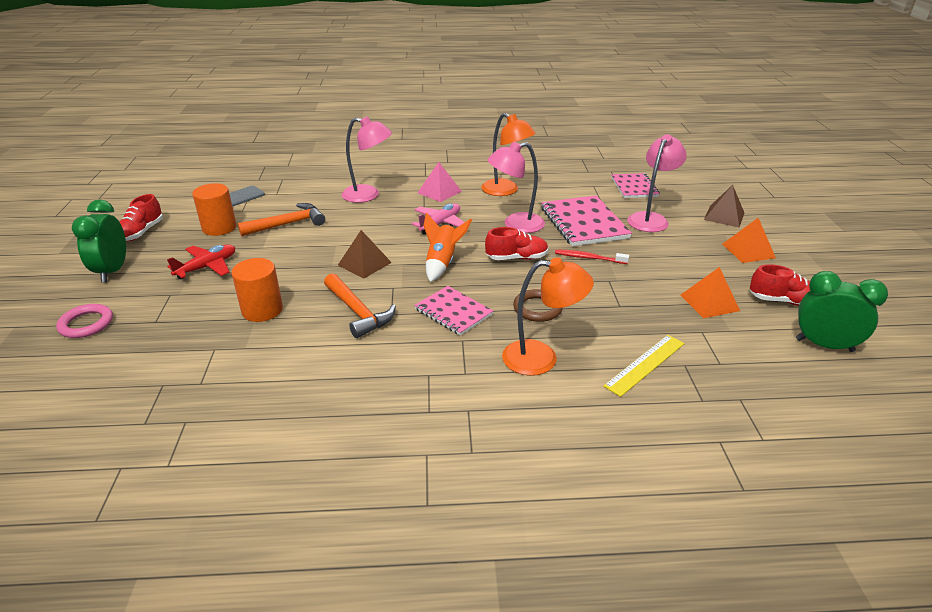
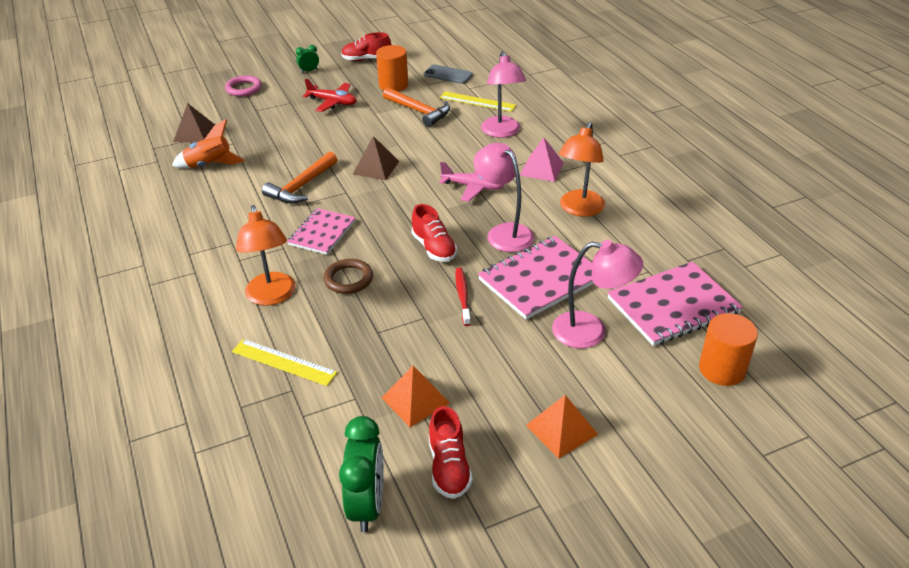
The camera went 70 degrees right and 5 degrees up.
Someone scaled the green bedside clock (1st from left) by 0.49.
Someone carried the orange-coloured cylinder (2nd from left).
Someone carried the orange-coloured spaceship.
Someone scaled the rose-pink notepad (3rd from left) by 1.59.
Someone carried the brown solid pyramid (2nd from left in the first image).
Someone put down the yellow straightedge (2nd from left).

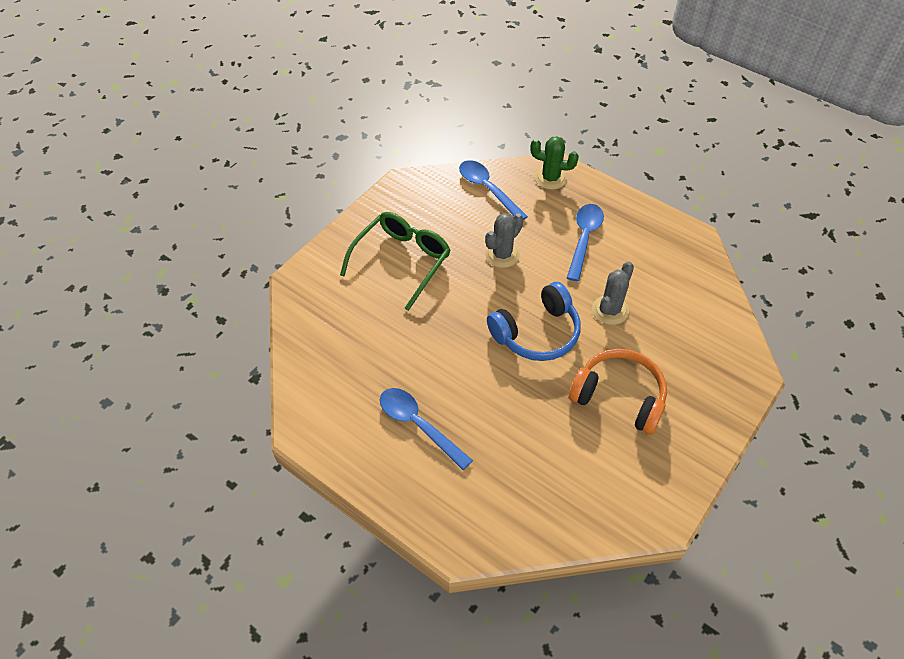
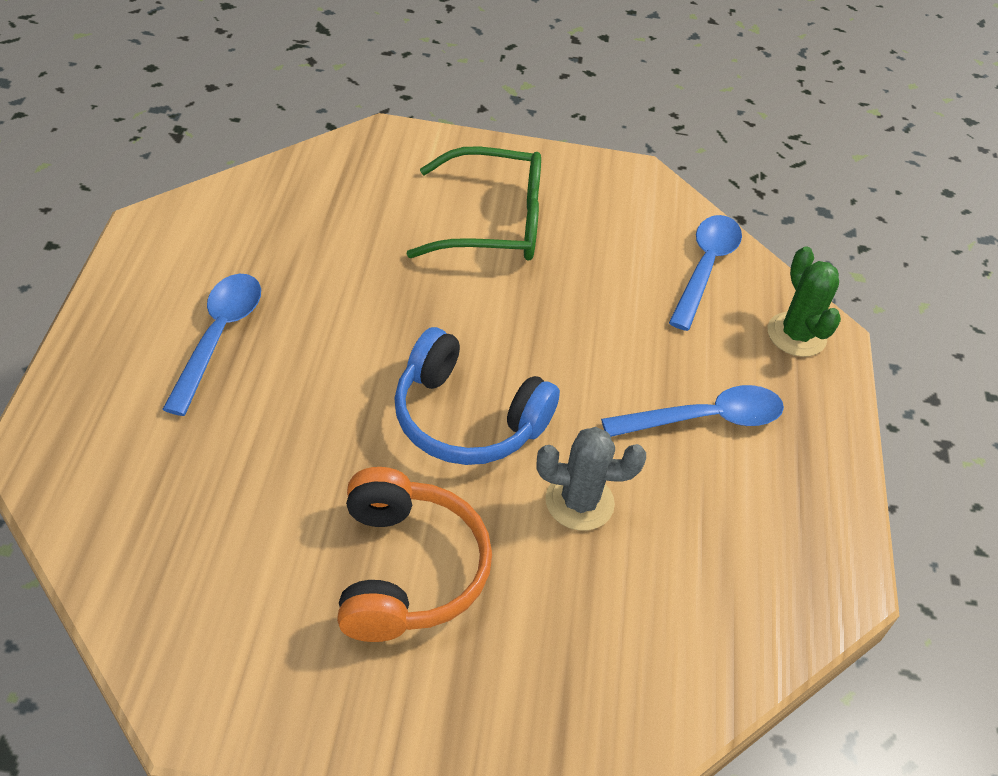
The camera went 55 degrees right and 5 degrees down.
Someone took away the ash-grey prickly plant (1st from left).

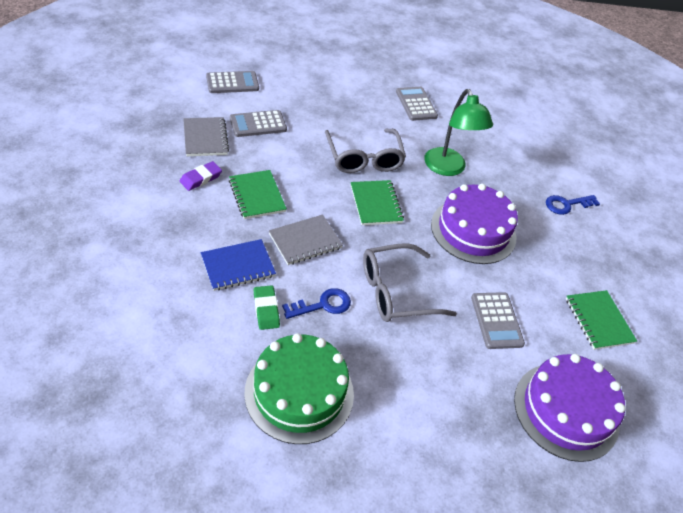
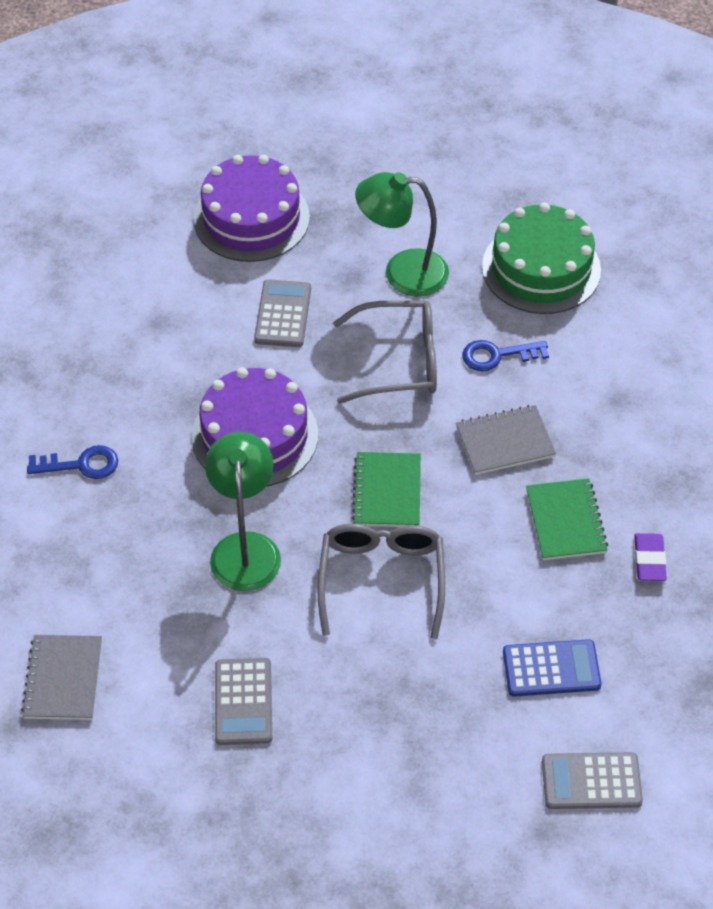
The camera went 160 degrees left and 5 degrees up.
Someone rotated the royal purple gum eraser by 60 degrees counterclockwise.
Someone carried the ash-grey notepad (1st from left).
Someone took away the cobalt notepad.
Someone repainted the ash-grey pocket calculator (2nd from left), which became the cobalt pocket calculator.
Someone took away the green gum eraser.
Someone took away the green notepad (3rd from left).
Someone put down the green reading lamp (2nd from left).

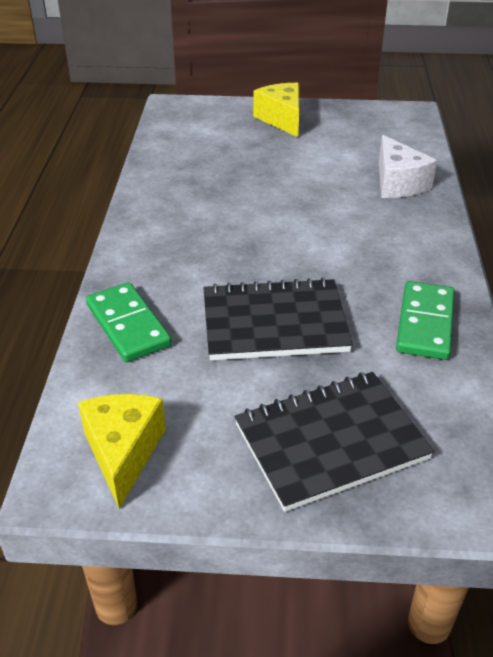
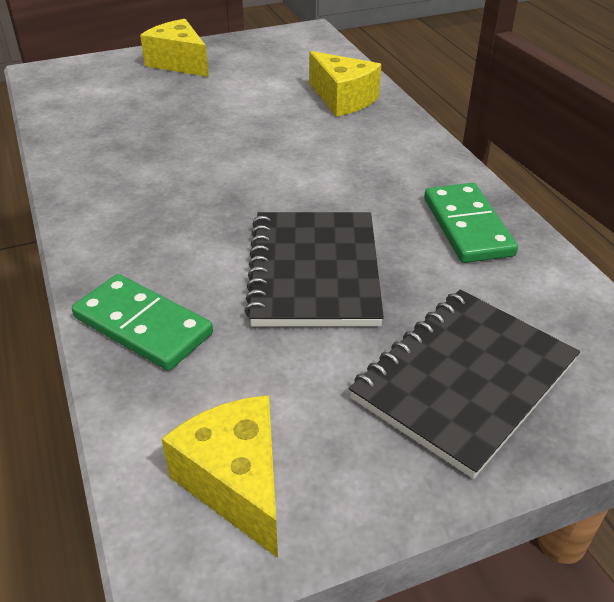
The camera went 25 degrees left and 0 degrees up.
Someone rotated the jet-black notepad (1st from left) by 60 degrees counterclockwise.
Someone repainted the pure white cheese wedge, which became the yellow cheese wedge (3rd from left).

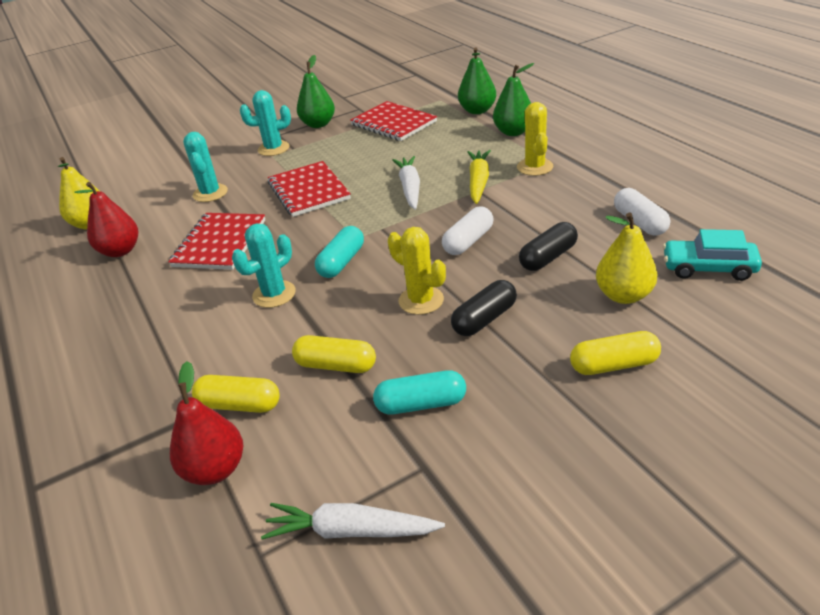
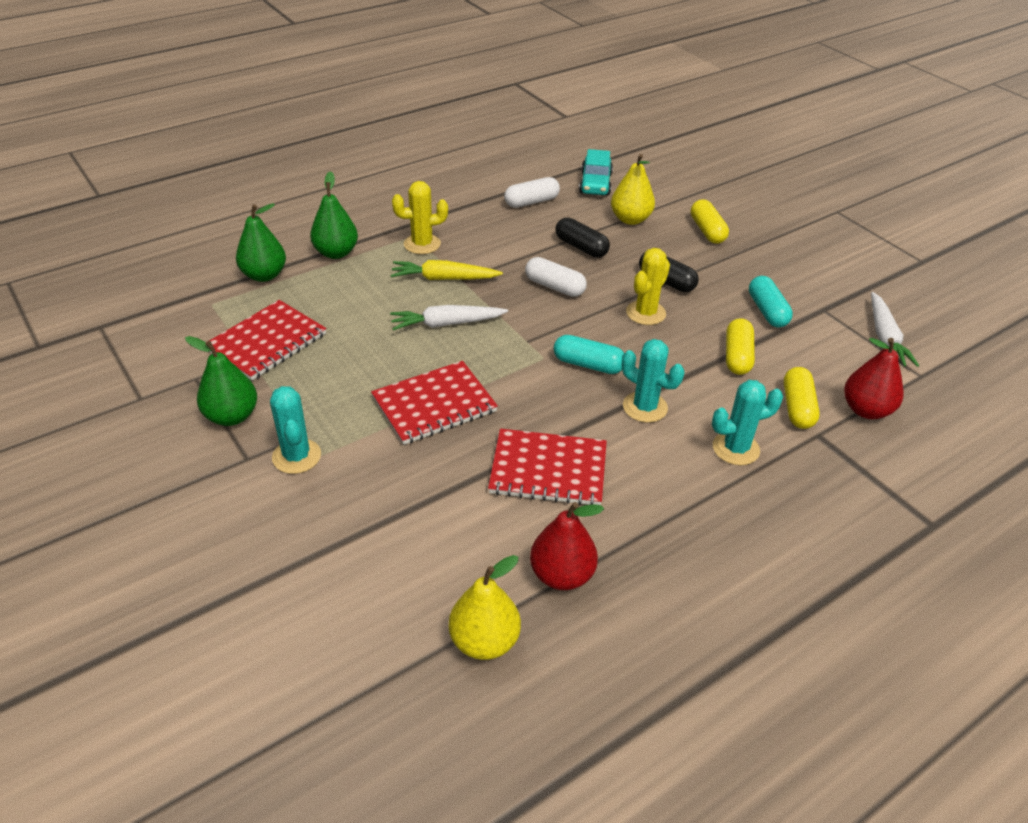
The camera went 100 degrees left and 5 degrees up.
Someone carried the aqua prickly plant (1st from left in the first image).

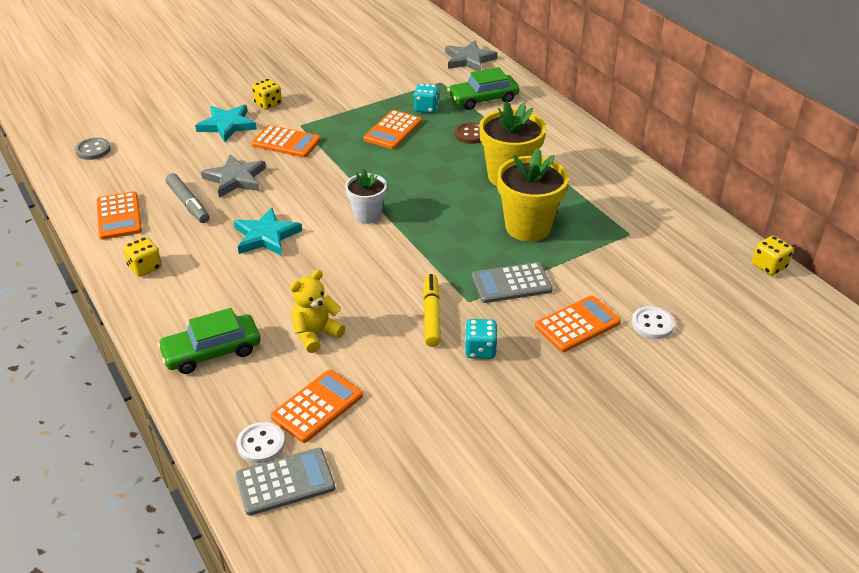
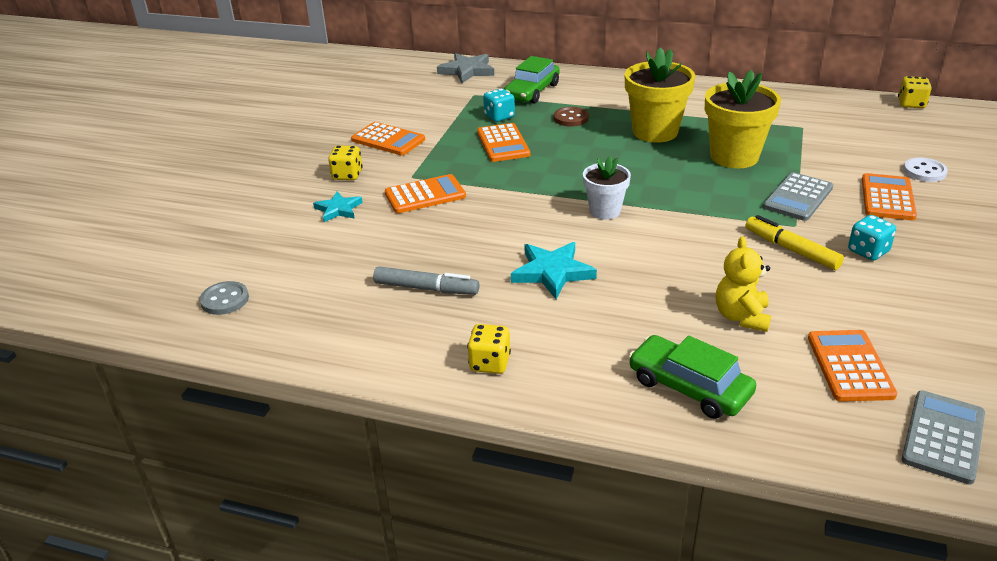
The camera went 40 degrees left and 5 degrees down.
Someone carried the orange-coloured pocket calculator (1st from left).
Someone rotated the green car (1st from left in the first image) by 105 degrees clockwise.
Someone scaled the aqua star (1st from left) by 0.65.
Someone took away the ash-grey star (1st from left).
Someone took away the pure white sewing button (1st from left).

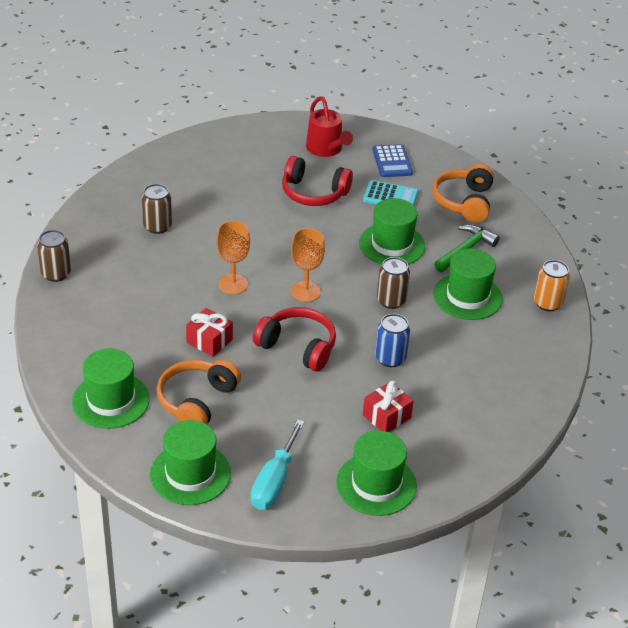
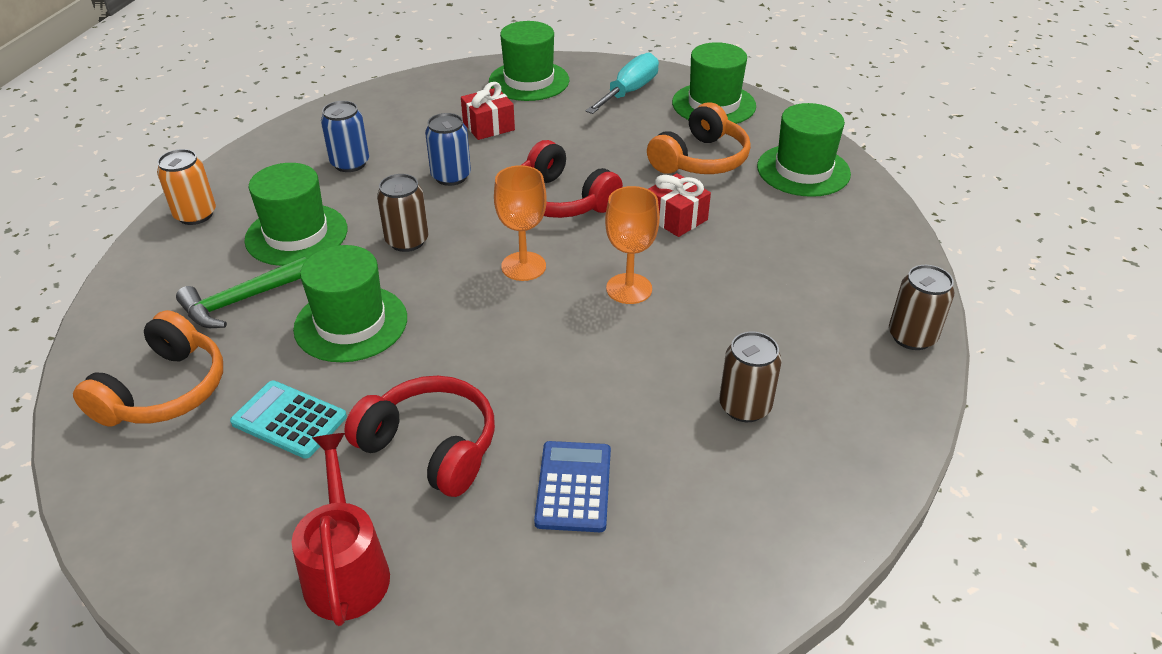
The camera went 165 degrees left and 0 degrees up.
Someone carried the cobalt pocket calculator.
Someone put down the cobalt soda can (1st from left).

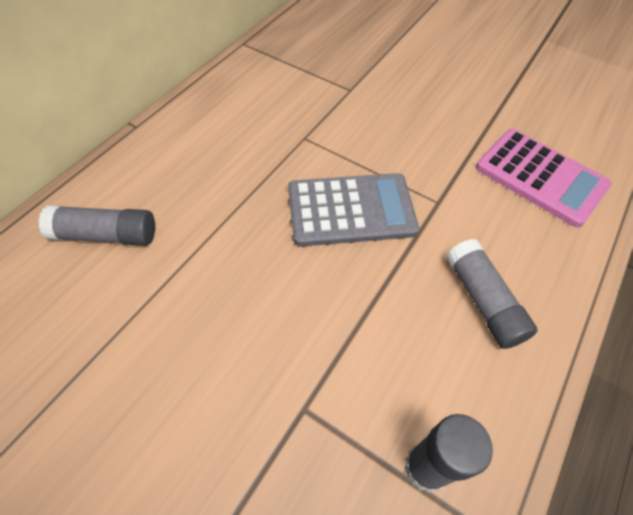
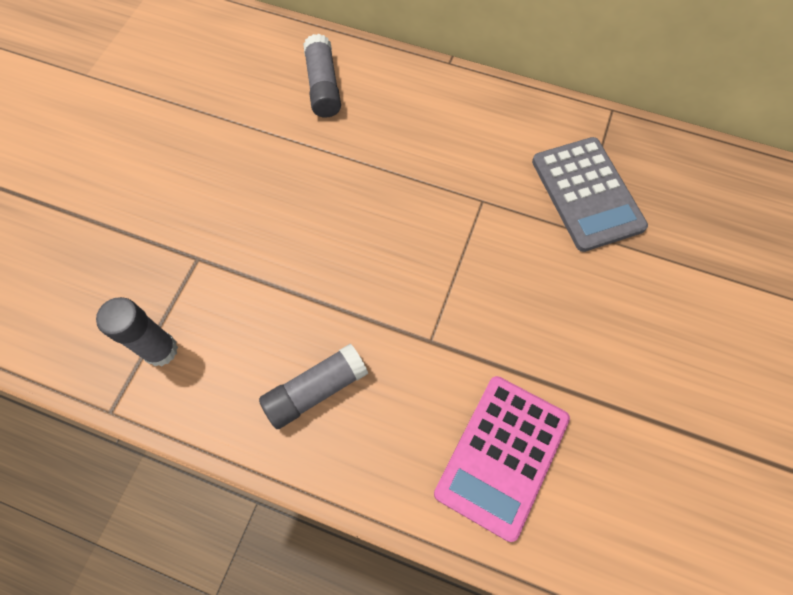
The camera went 80 degrees right and 10 degrees up.
Someone carried the ash-grey pocket calculator.

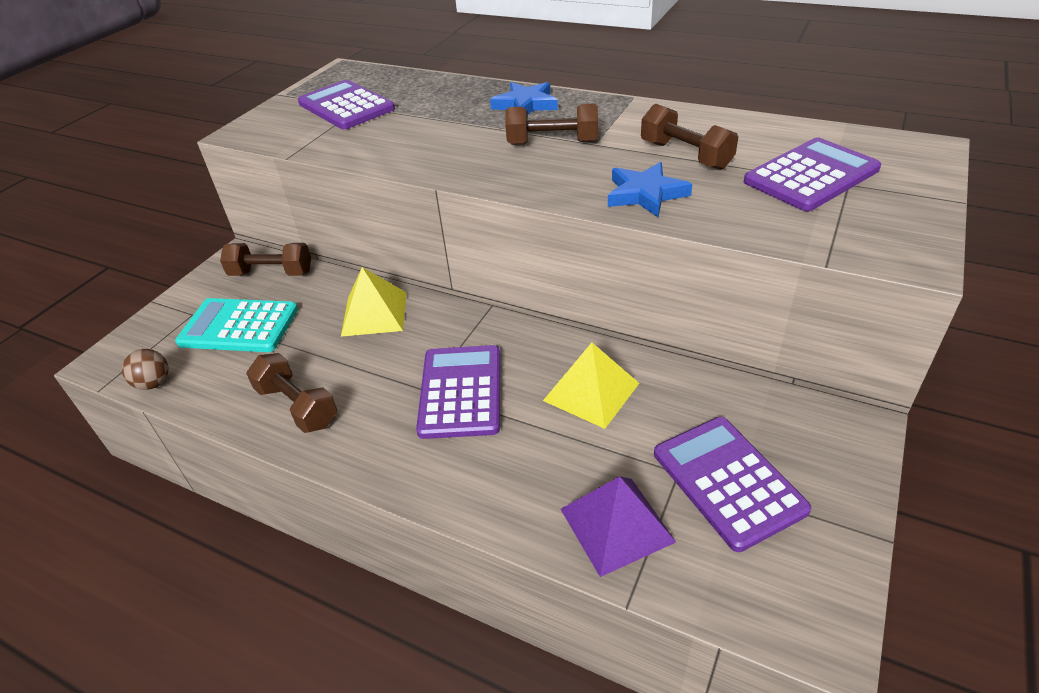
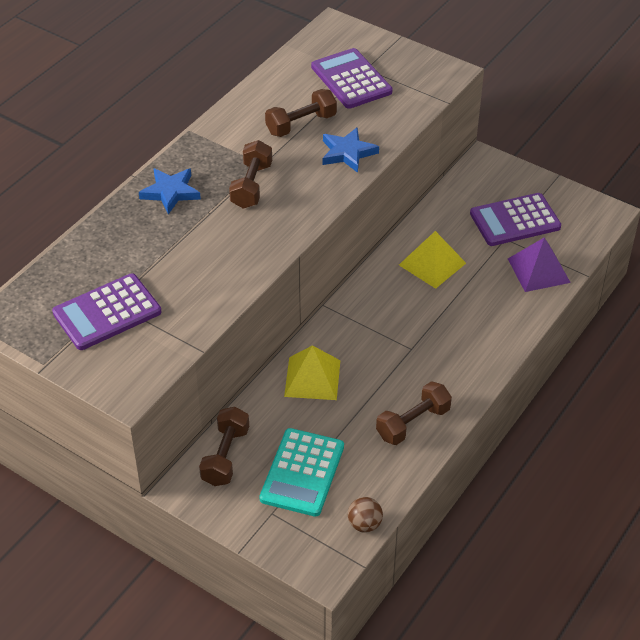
The camera went 85 degrees left and 5 degrees up.
Someone took away the royal purple pocket calculator (2nd from left).

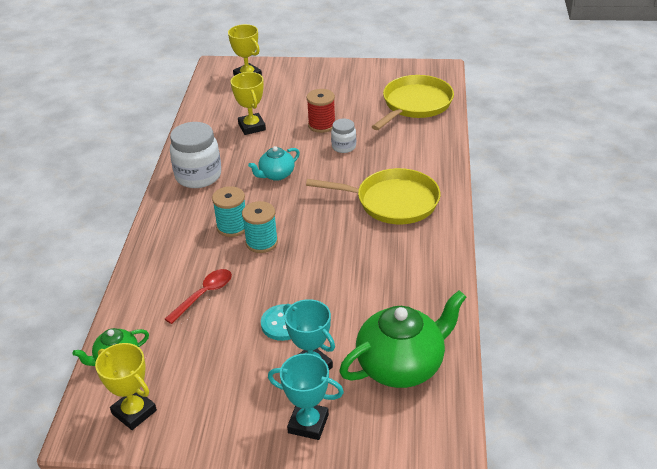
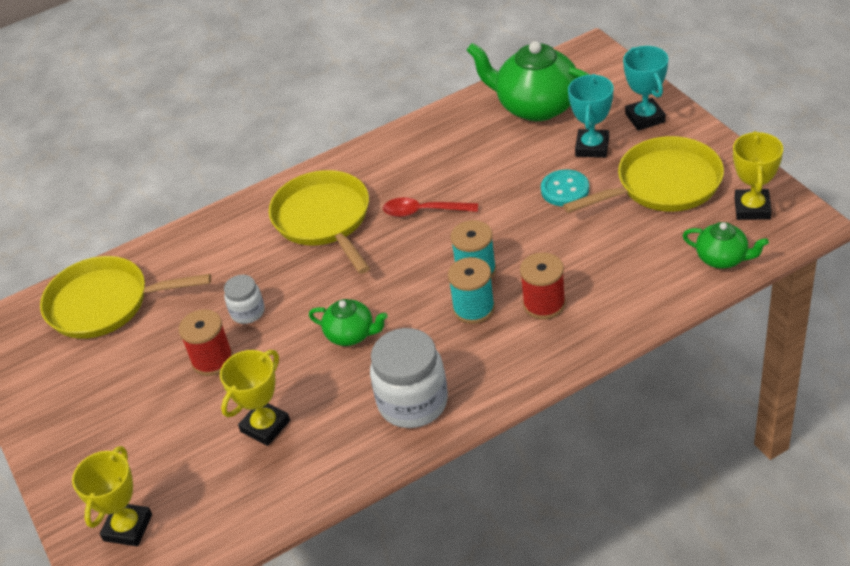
The camera went 120 degrees left and 5 degrees up.
Someone carried the scarlet spoon.
Someone repainted the aqua china teapot, which became the green china teapot (1st from left).
Someone put down the scarlet bobbin (2nd from left).
Someone put down the yellow frying pan (3rd from left).

